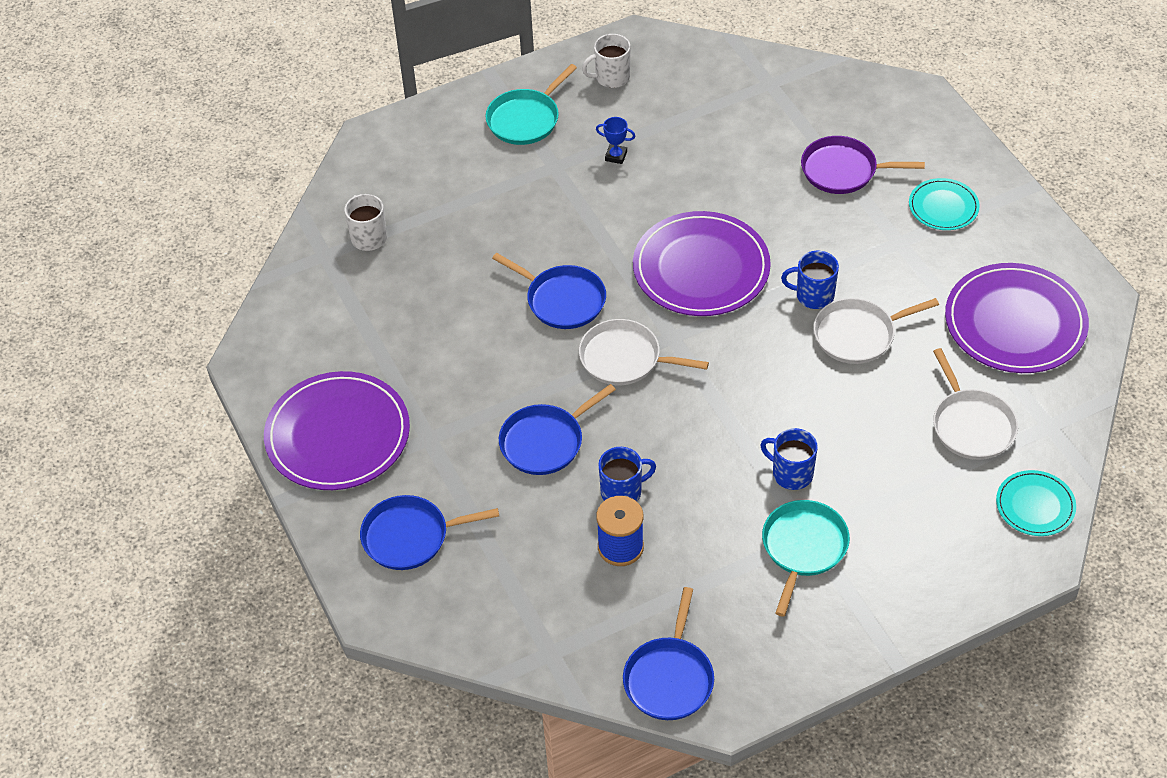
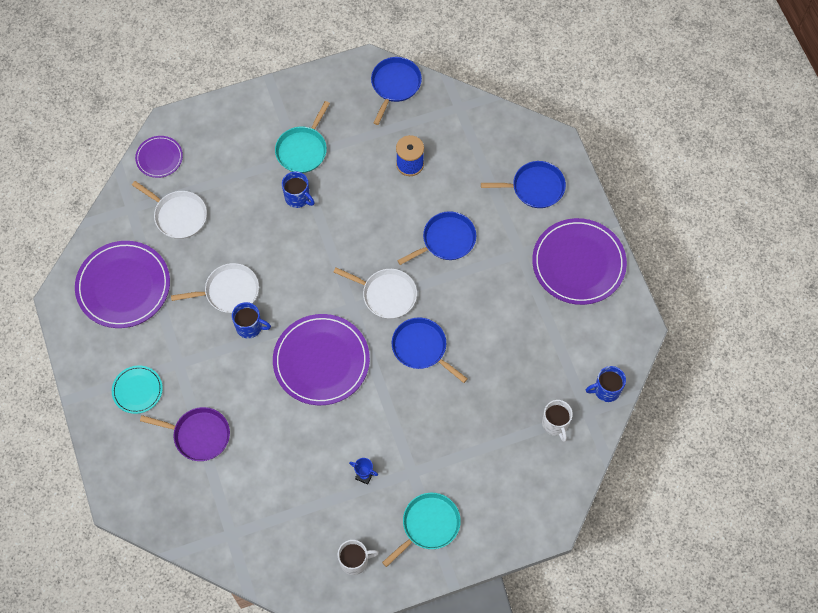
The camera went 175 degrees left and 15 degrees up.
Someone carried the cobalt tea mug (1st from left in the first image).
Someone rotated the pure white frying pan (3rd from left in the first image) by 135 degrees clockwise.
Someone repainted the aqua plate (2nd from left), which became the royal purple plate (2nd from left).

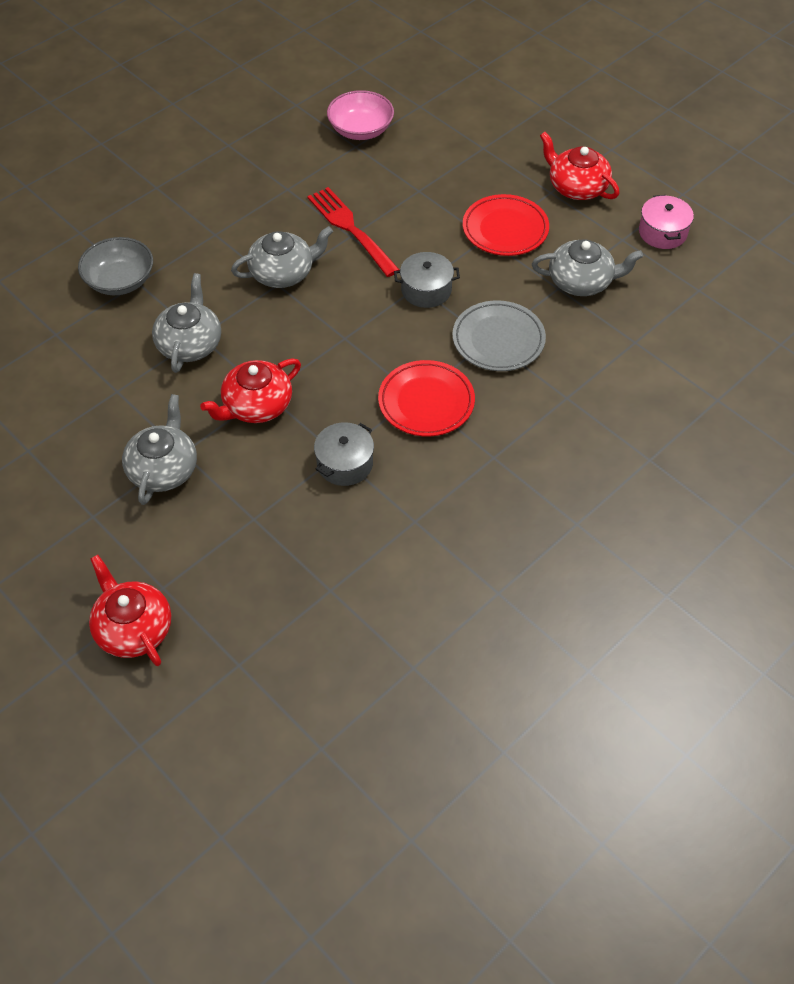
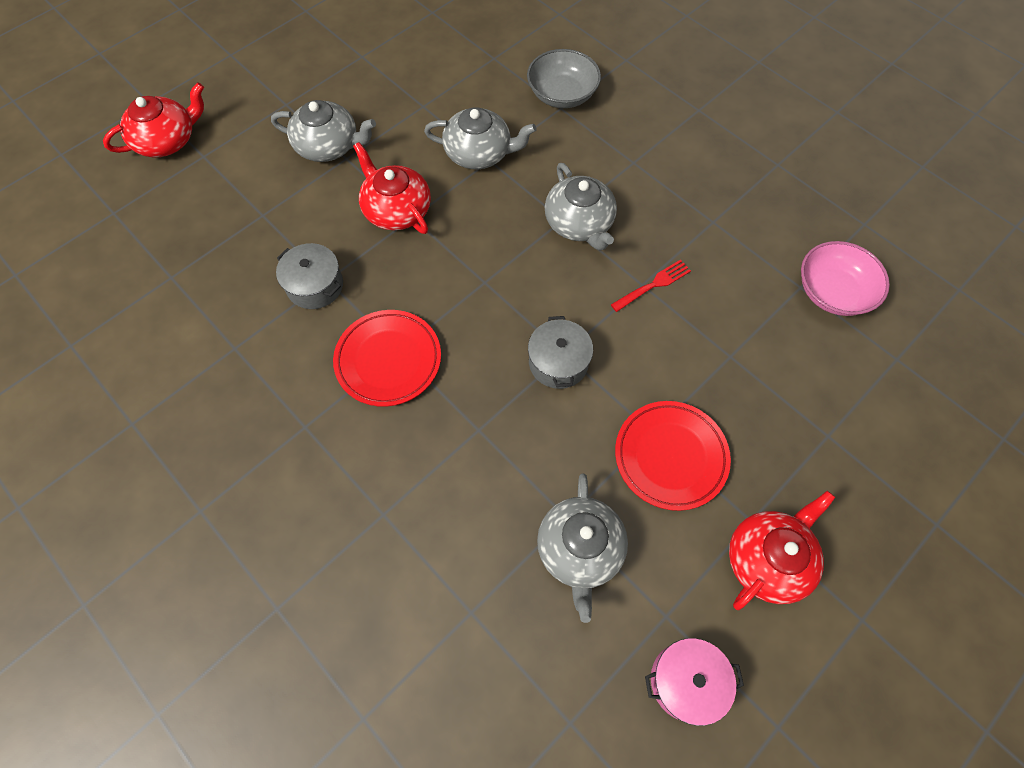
The camera went 90 degrees right and 10 degrees up.
Someone scaled the scarlet dinner fork by 0.56.
Someone took away the ash-grey plate.

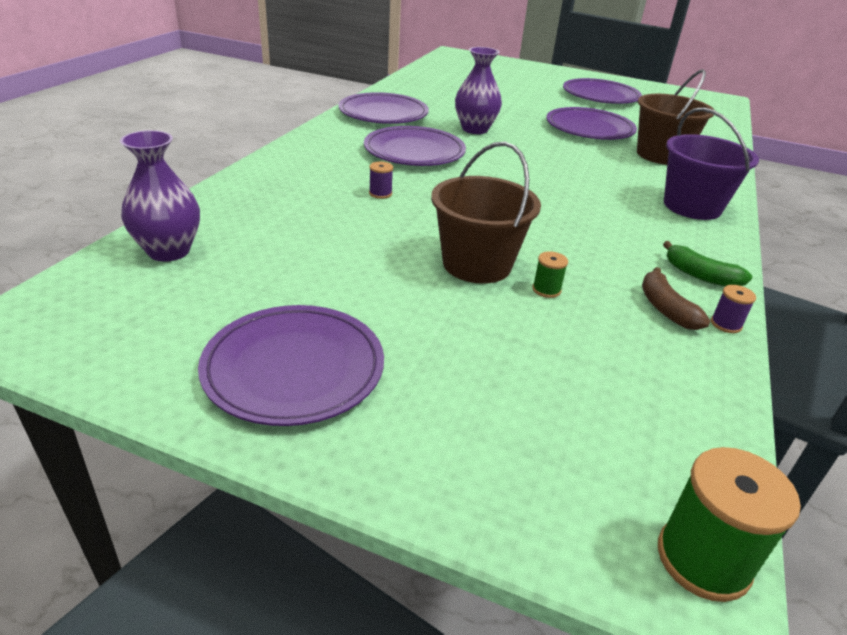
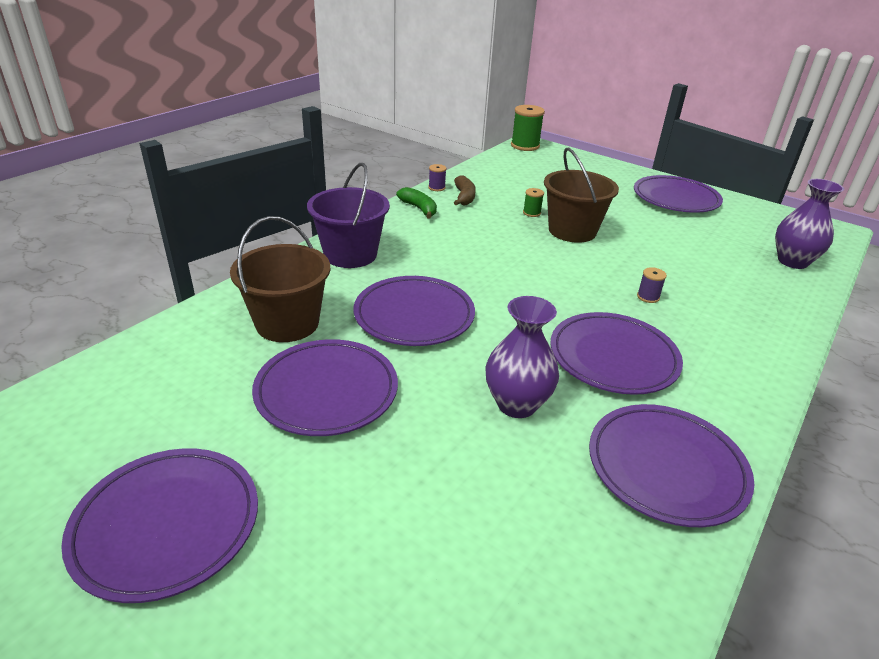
The camera went 165 degrees left and 0 degrees up.
Someone put down the royal purple plate (3rd from left).

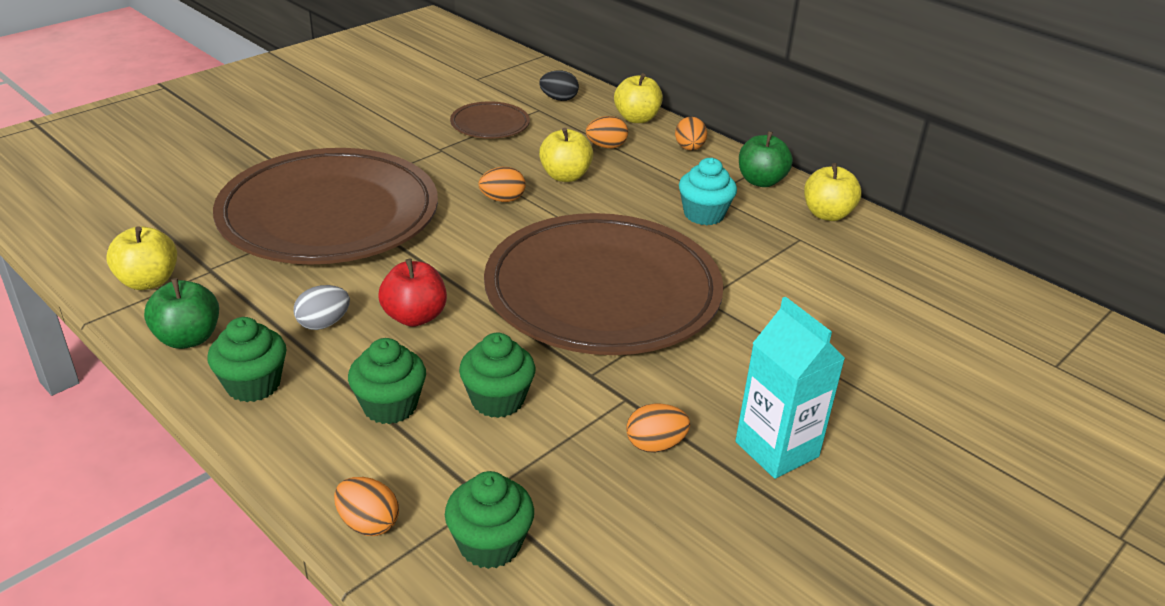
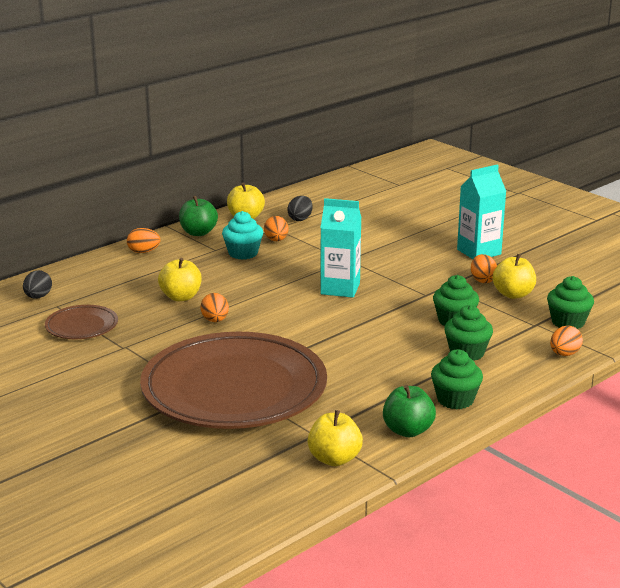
The camera went 85 degrees left and 10 degrees down.
Someone took away the ash-grey toy egg.
Someone took away the scarlet toy apple.
Someone swapped the brown plate (3rd from left) for the aqua milk carton (1st from left).
Someone carried the orange-coloured toy egg (3rd from left).
Someone carried the yellow toy apple (3rd from left in the first image).
Someone put down the jet-black toy egg (2nd from left).

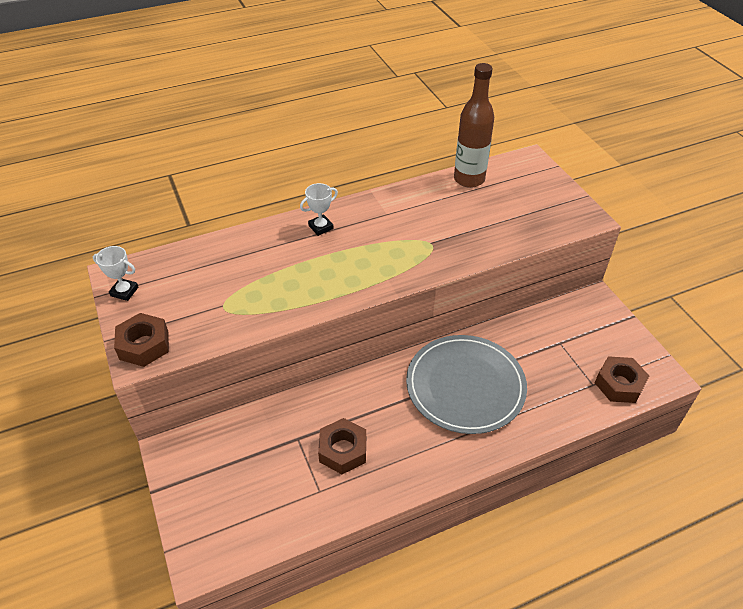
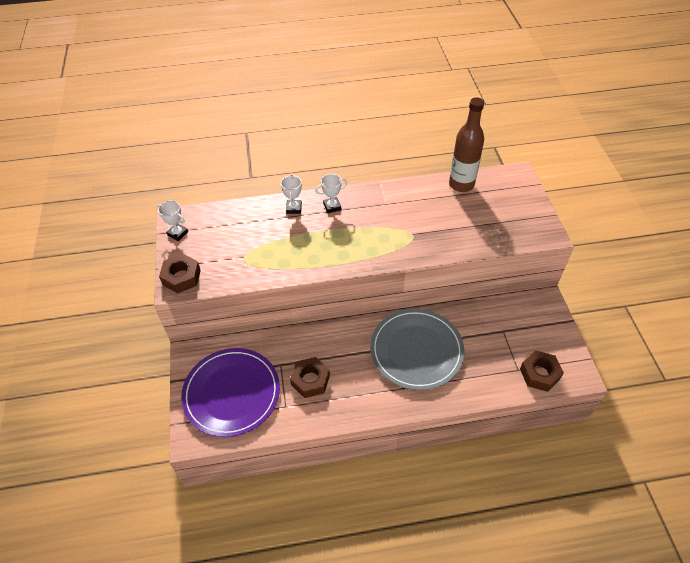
The camera went 15 degrees right and 5 degrees up.
Someone put down the royal purple plate.
Someone put down the pure white trophy (2nd from left).

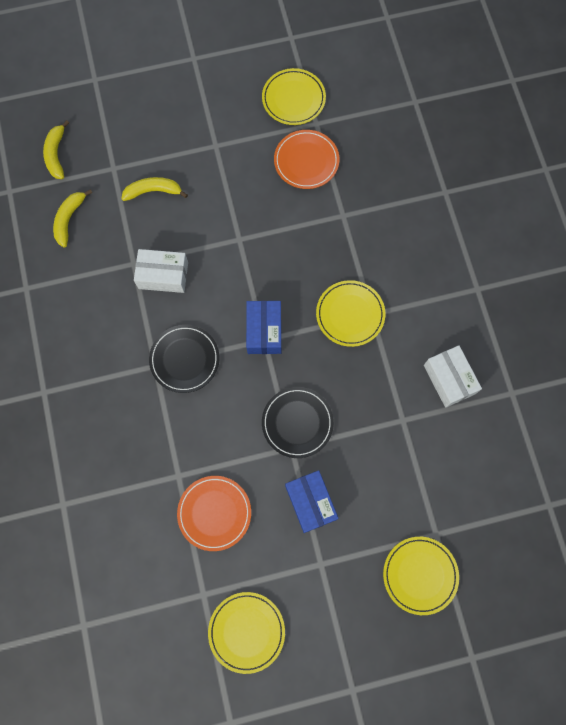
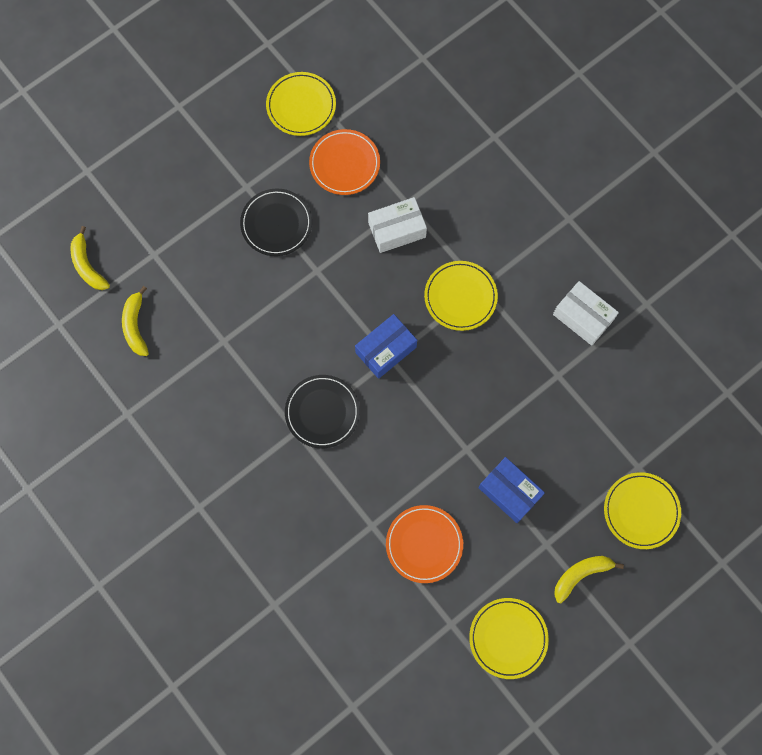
The camera went 25 degrees left and 0 degrees up.
Someone carried the yellow banana (3rd from left).
Someone carried the pure white parcel (1st from left).
Someone rotated the cobalt parcel (1st from left) by 75 degrees clockwise.
Someone carried the jet-black plate (2nd from left in the first image).

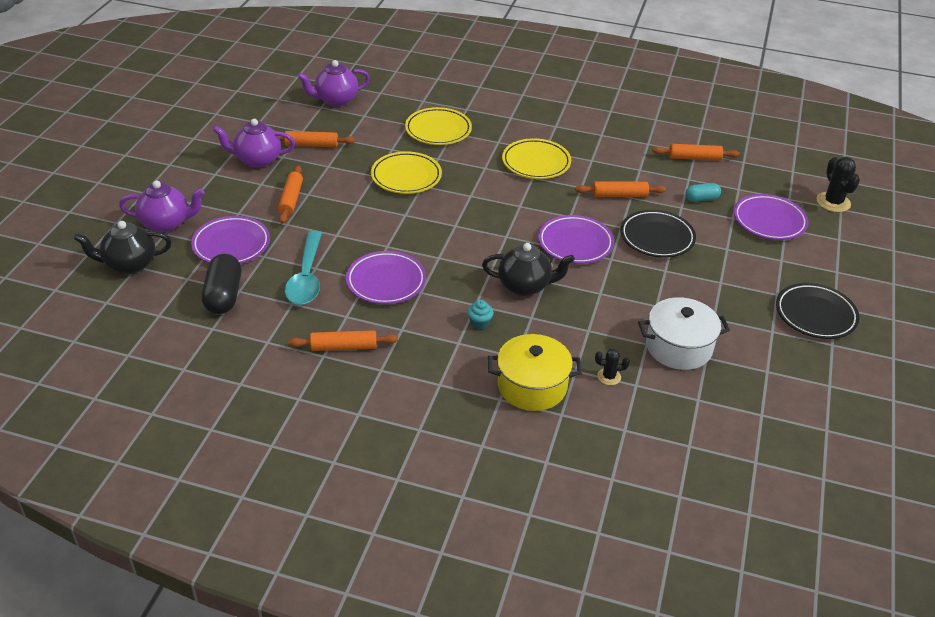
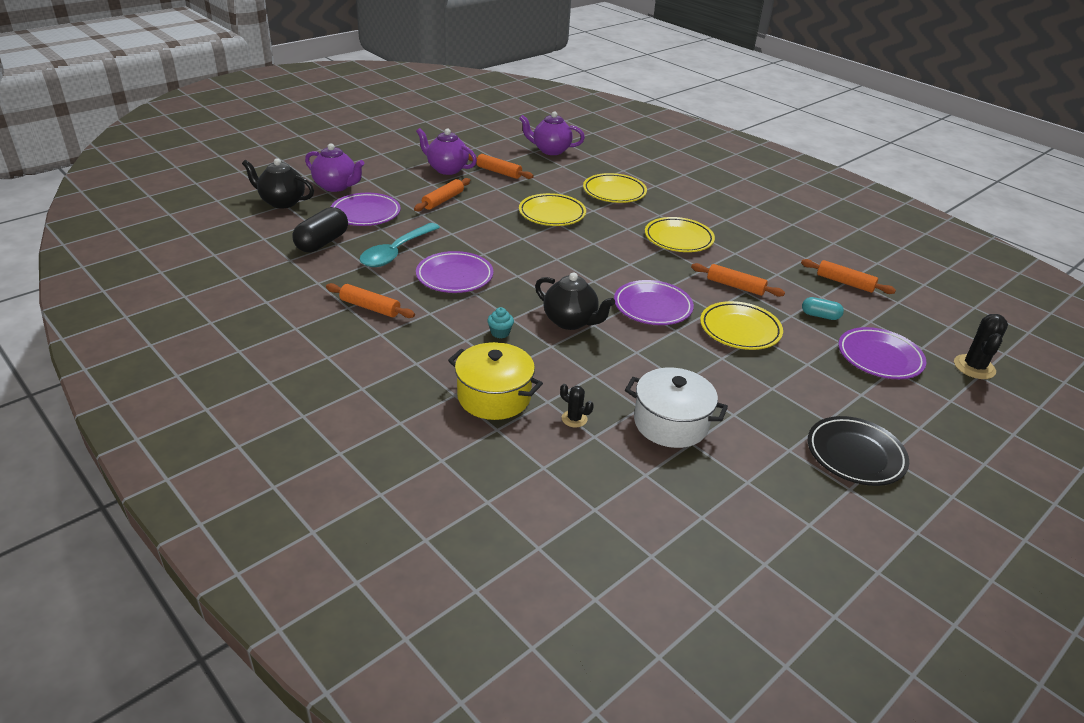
The camera went 30 degrees right and 5 degrees down.
Someone repainted the jet-black plate (1st from left), which became the yellow plate (4th from left).

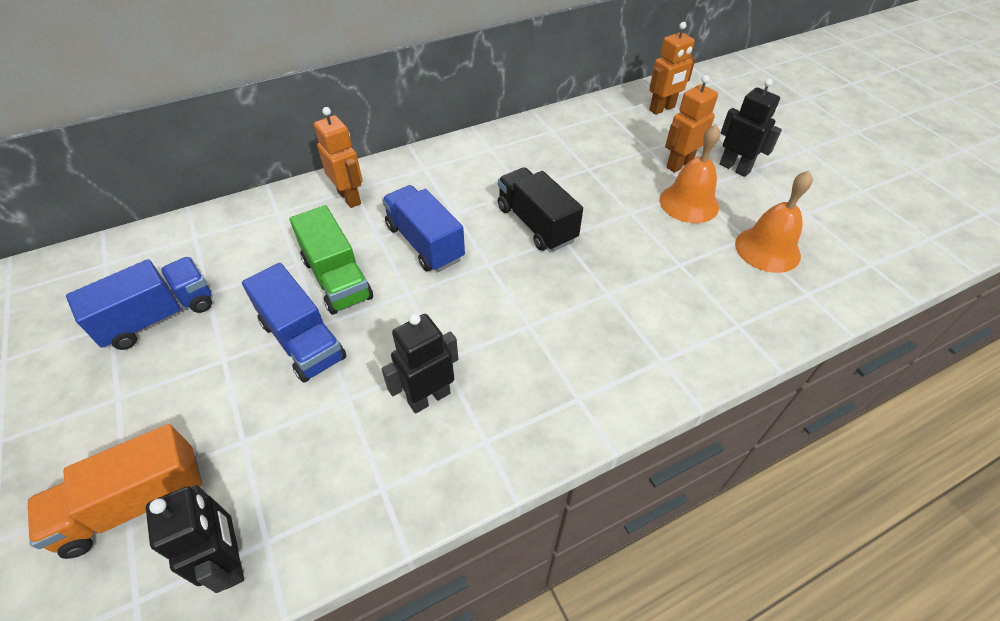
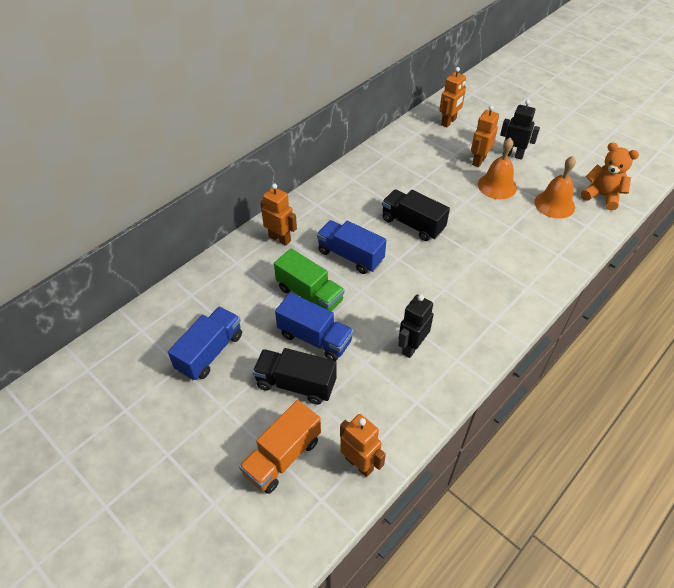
The camera went 20 degrees left and 0 degrees up.
Someone repainted the jet-black toy robot (1st from left), which became the orange-coloured toy robot (2nd from left).
Someone put down the jet-black lorry (1st from left).
Someone put down the orange-coloured stuffed bear.

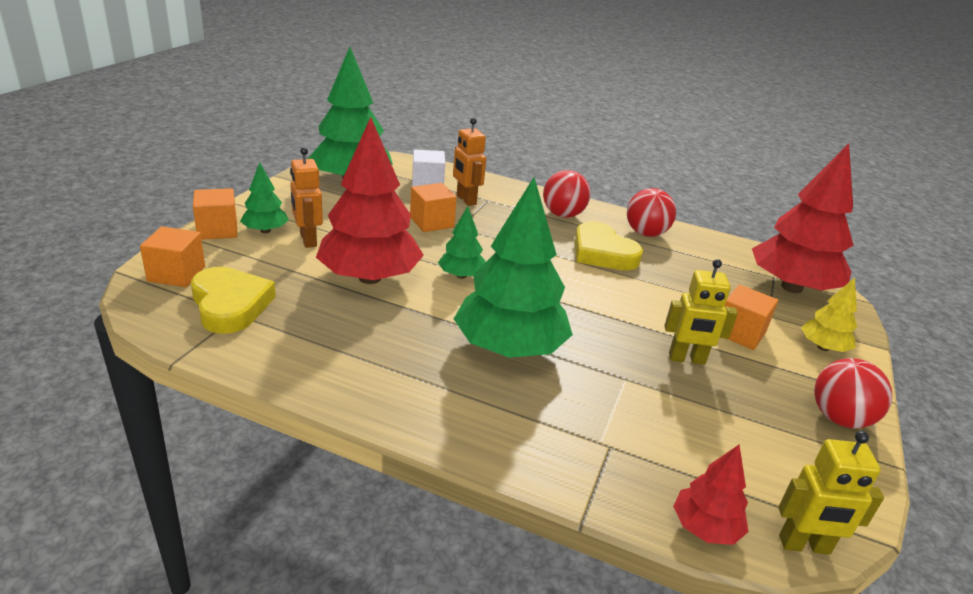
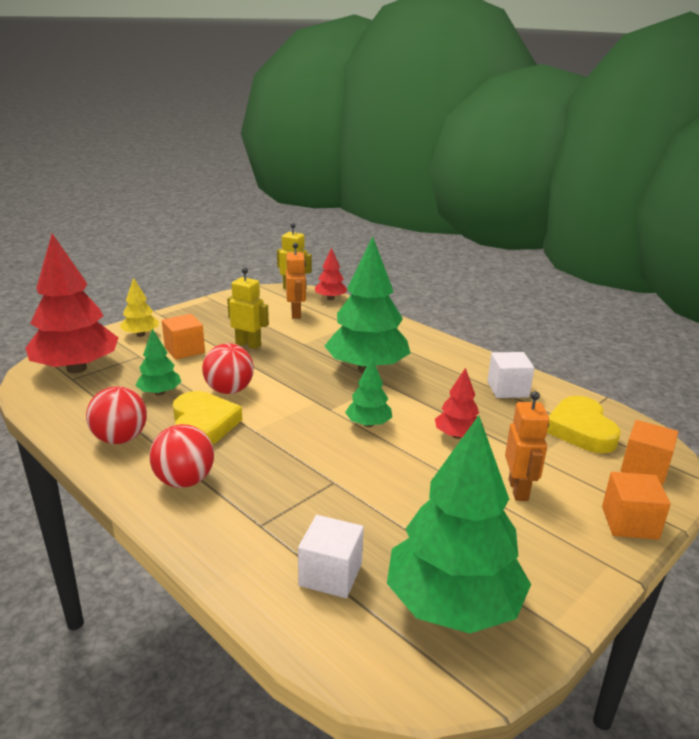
The camera went 155 degrees left and 5 degrees down.
Someone carried the green tree (1st from left).
Someone scaled the scarlet tree (1st from left in the first image) by 0.48.
Someone took away the orange-coloured cube (3rd from left).
Someone carried the orange-coloured toy robot (2nd from left in the first image).
Someone carried the scarlet ball (3rd from left).
Someone put down the pure white cube (2nd from left).

